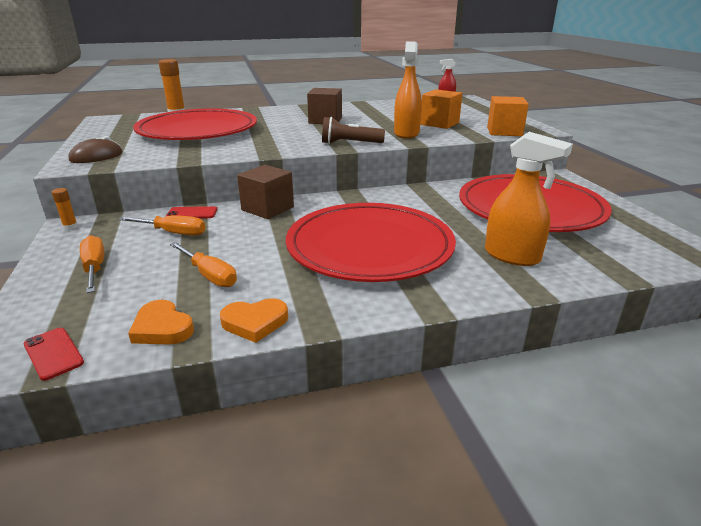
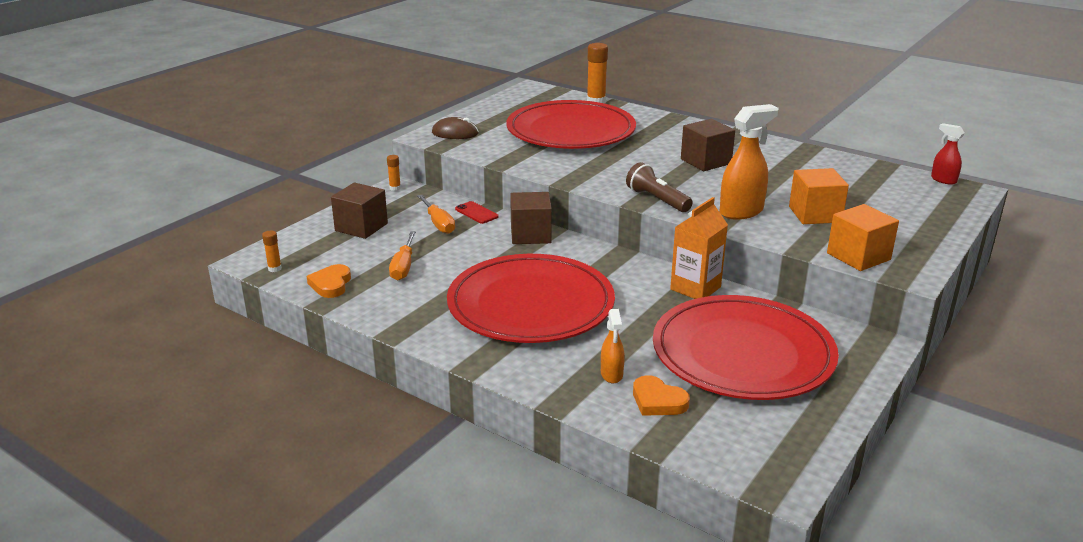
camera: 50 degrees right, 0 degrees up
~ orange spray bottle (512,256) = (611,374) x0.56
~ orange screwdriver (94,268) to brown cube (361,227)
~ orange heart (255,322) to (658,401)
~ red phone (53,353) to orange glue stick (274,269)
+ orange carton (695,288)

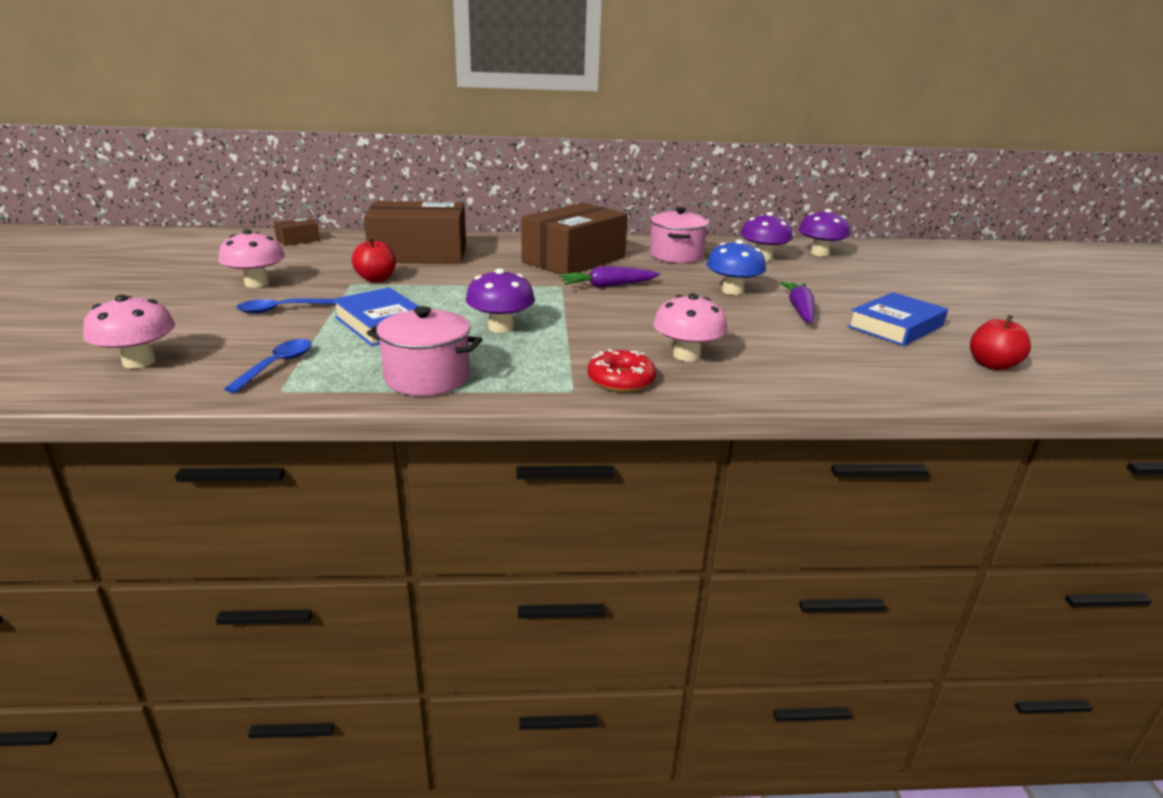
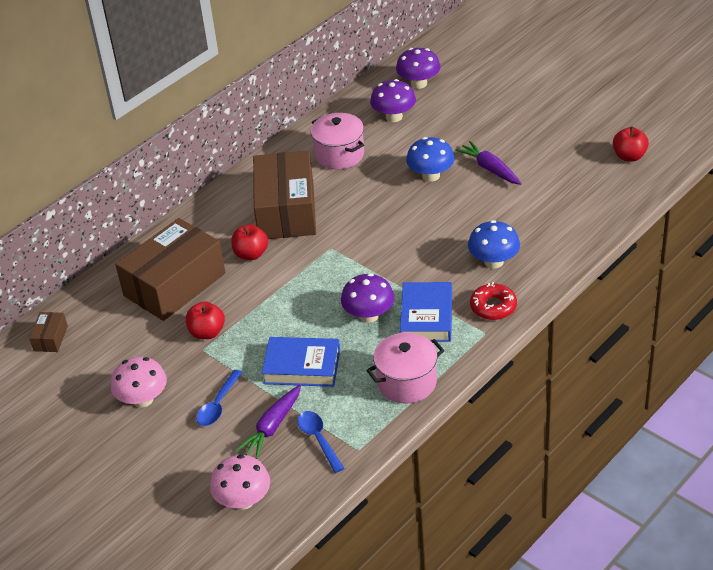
camera: 40 degrees left, 15 degrees up
~ purple carrot (608,286) to (272,427)
~ blue book (895,326) to (427,317)
~ pink mushroom (686,355) to blue mushroom (494,261)
+ red apple (251,254)

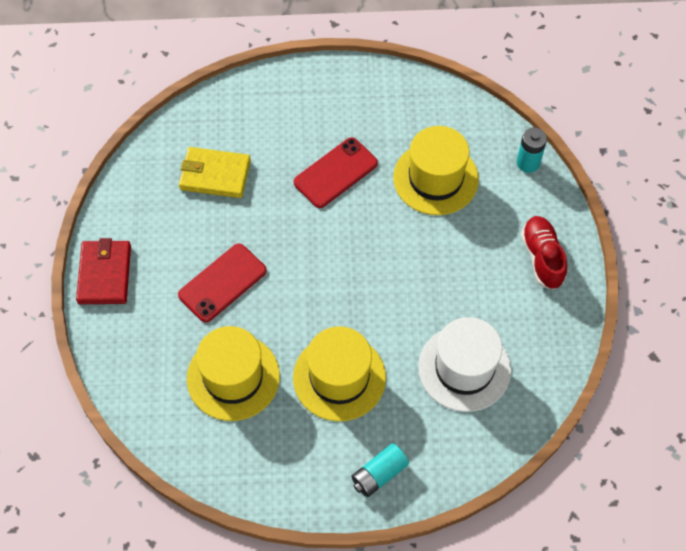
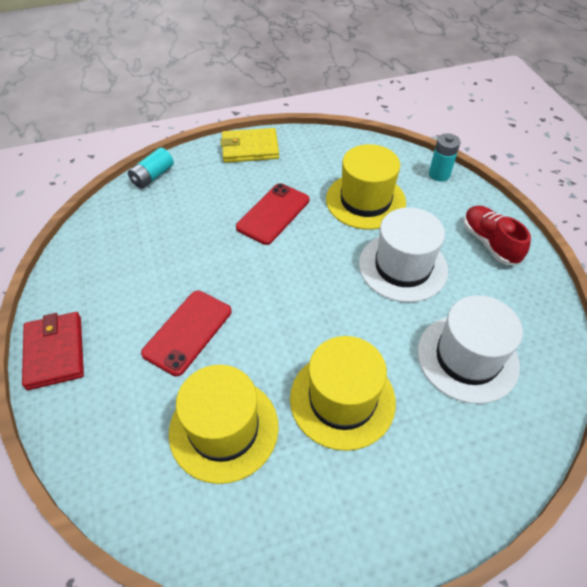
camera: 15 degrees left, 10 degrees down
~ yellow wallet (215,175) to (250,148)
~ turquoise battery (379,474) to (152,176)
+ white hat (403,267)

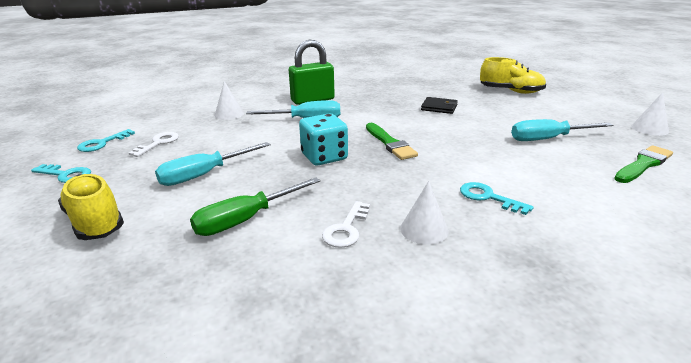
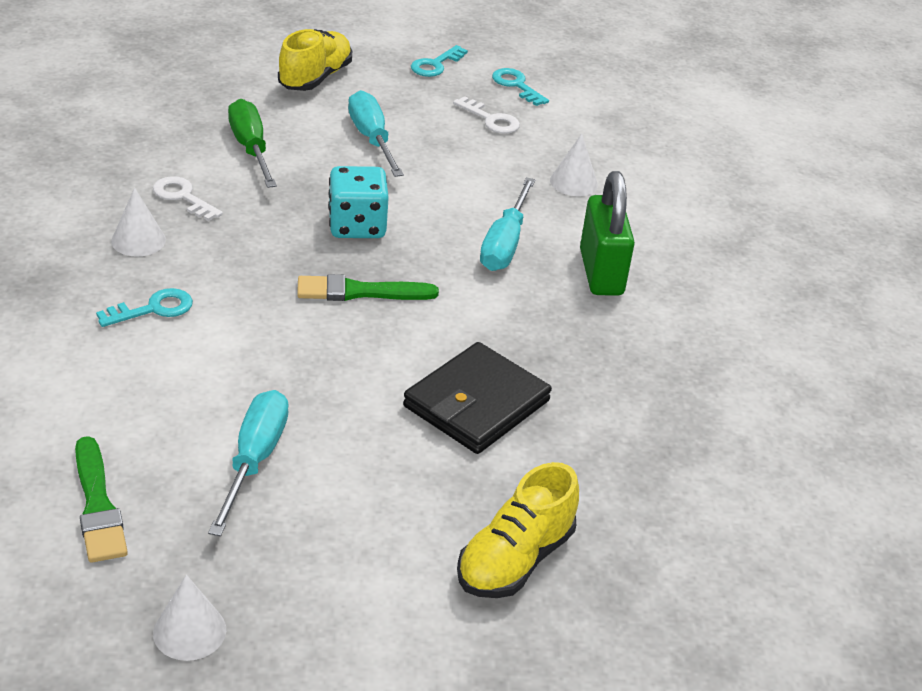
camera: 105 degrees right, 10 degrees up
~ black wallet (439,107) = (476,404) x1.75
~ yellow shoe (95,222) = (315,78) 45 degrees counterclockwise

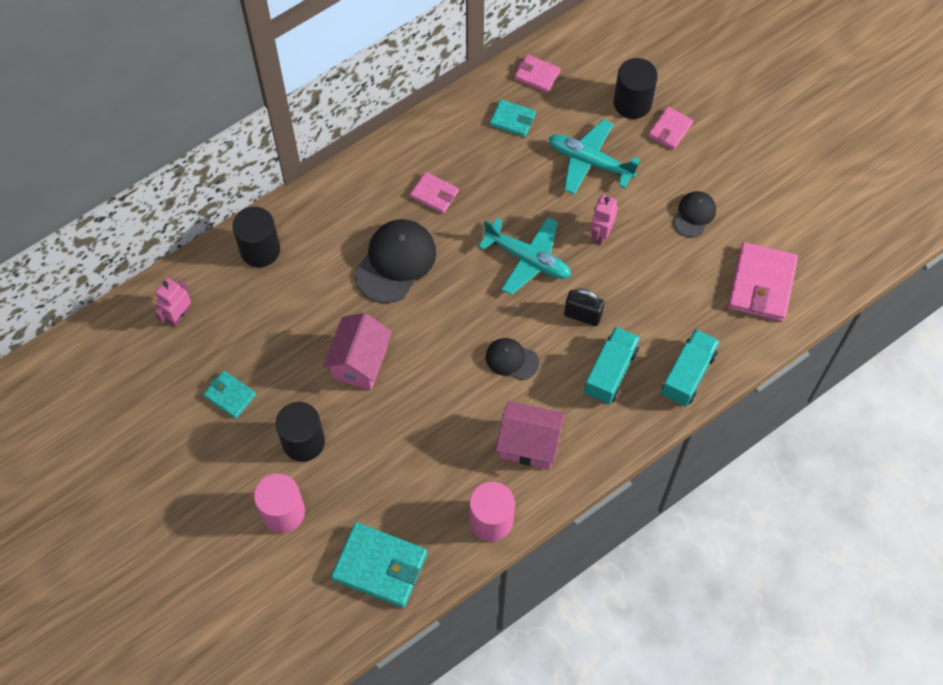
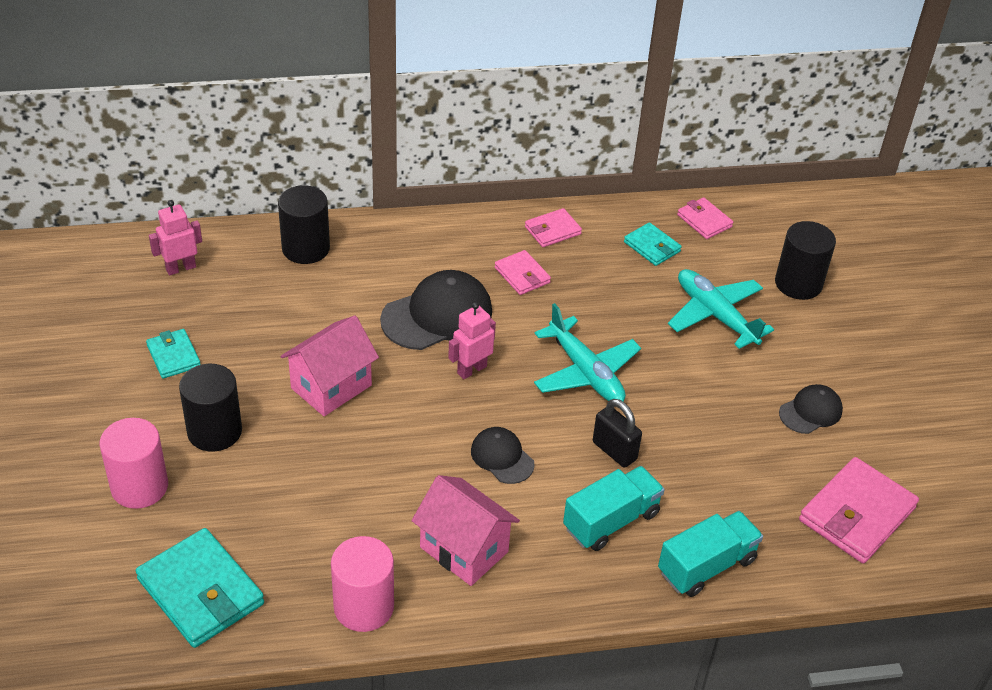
camera: 25 degrees right, 20 degrees down
~ pink wallet (670,130) to (552,230)
~ pink robot (600,234) to (471,370)

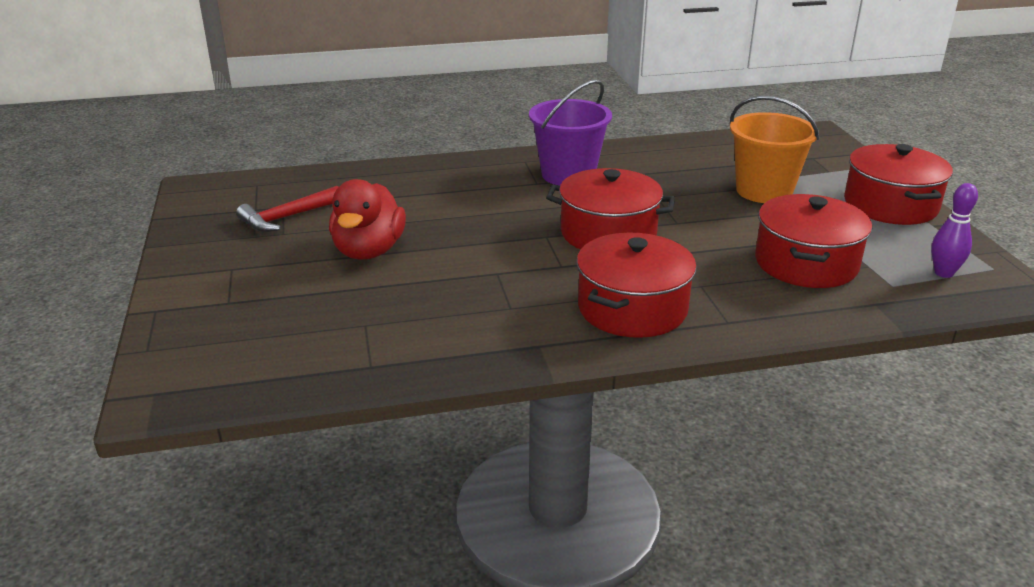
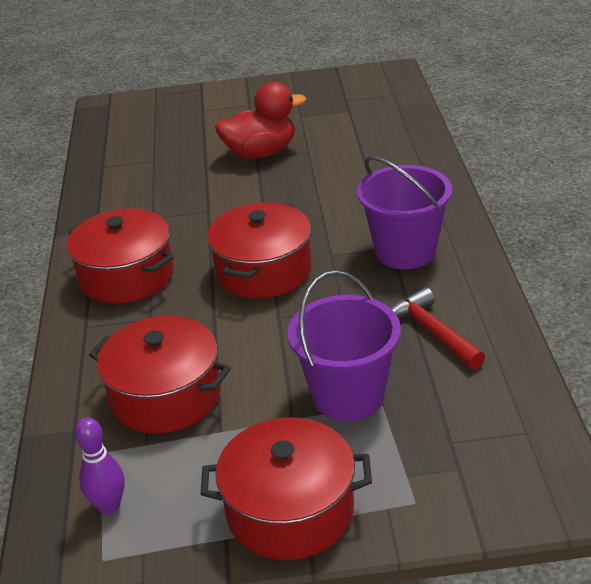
camera: 100 degrees right, 5 degrees up
~ orange bucket (764,191) to purple bucket (348,396)
~ red duck (369,251) = (261,153) 150 degrees clockwise
~ red hammer (287,217) to (432,332)

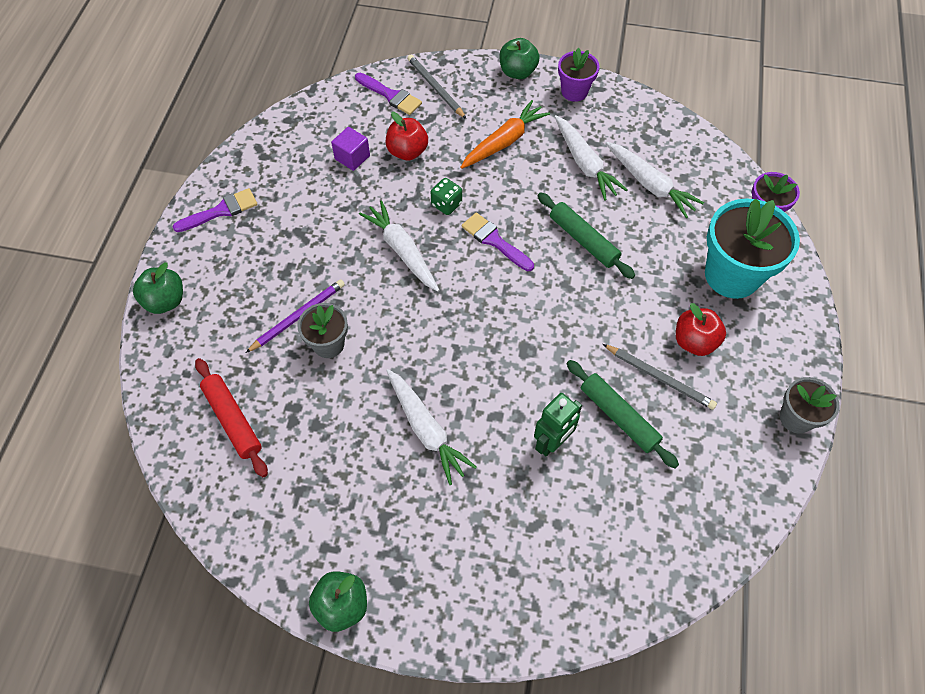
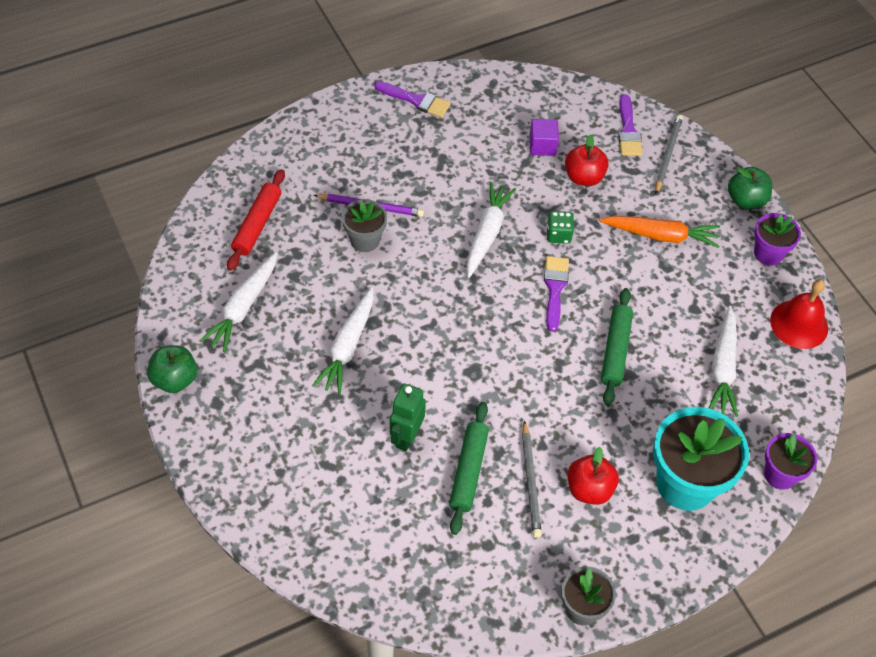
camera: 50 degrees right, 5 degrees down
~ white carrot (584,164) to (243,307)
- green apple (165,301)
~ green robot (552,442) = (406,437) 105 degrees clockwise
+ red bell (799,324)

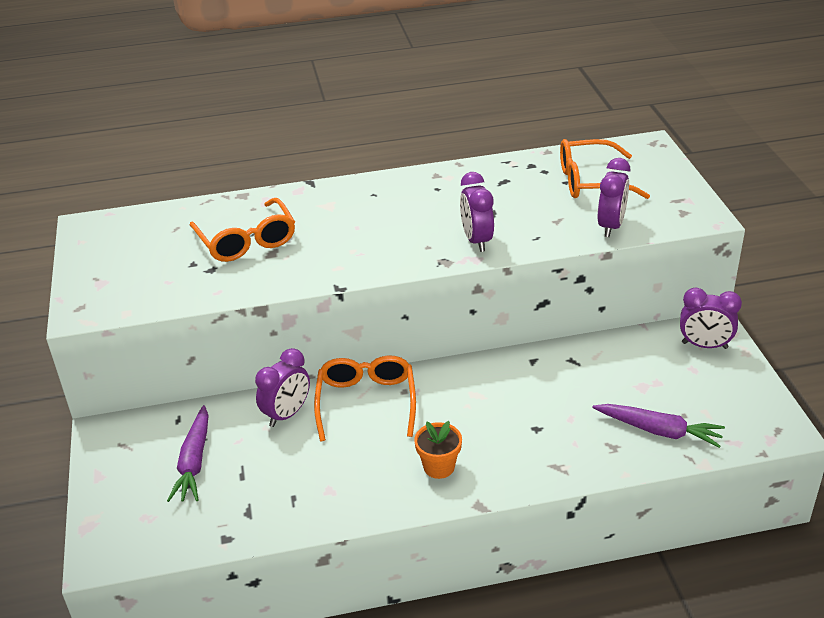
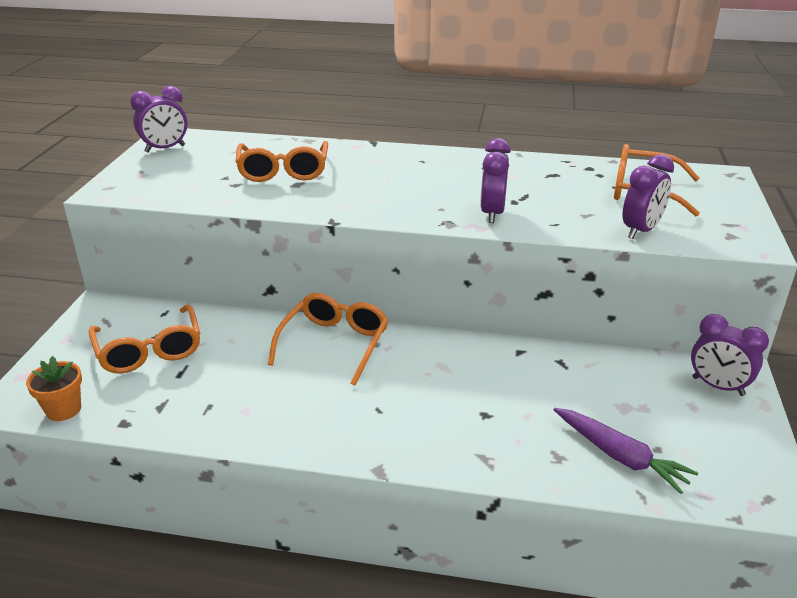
camera: 20 degrees right, 5 degrees down
~ purple clock (287,414) to (165,149)
~ purple carrot (194,462) to orange glasses (149,350)
~ orange flower pot (439,467) to (63,409)

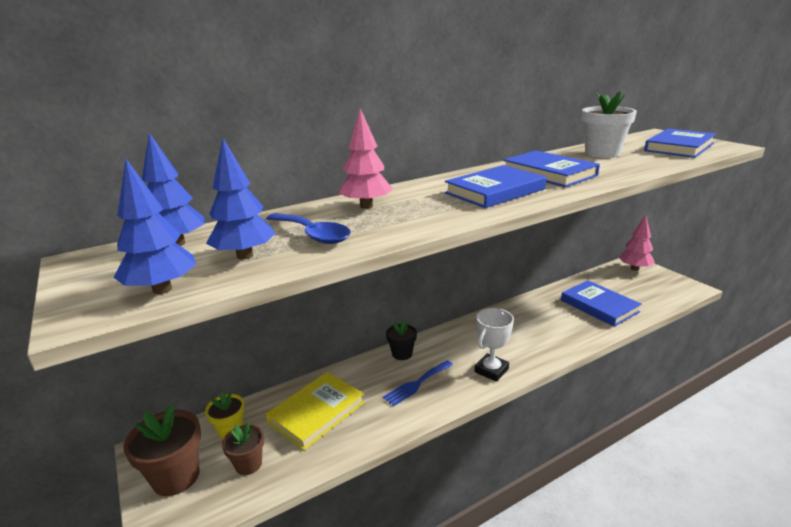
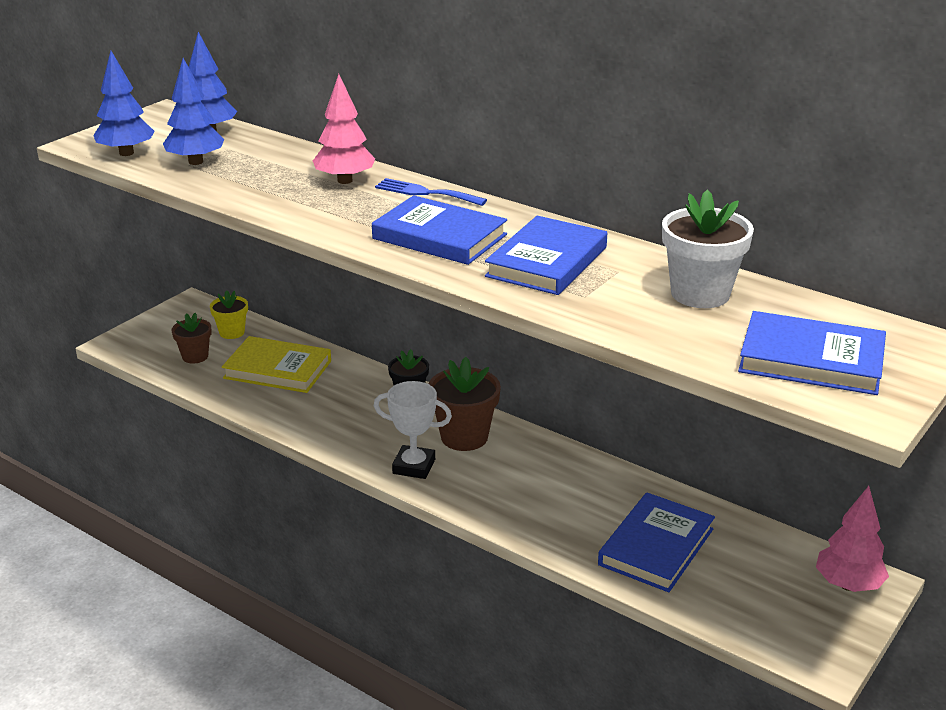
camera: 65 degrees right, 5 degrees up
- blue spoon (312,235)
~ blue fork (416,384) to (425,193)
~ brown flower pot (176,477) to (464,437)

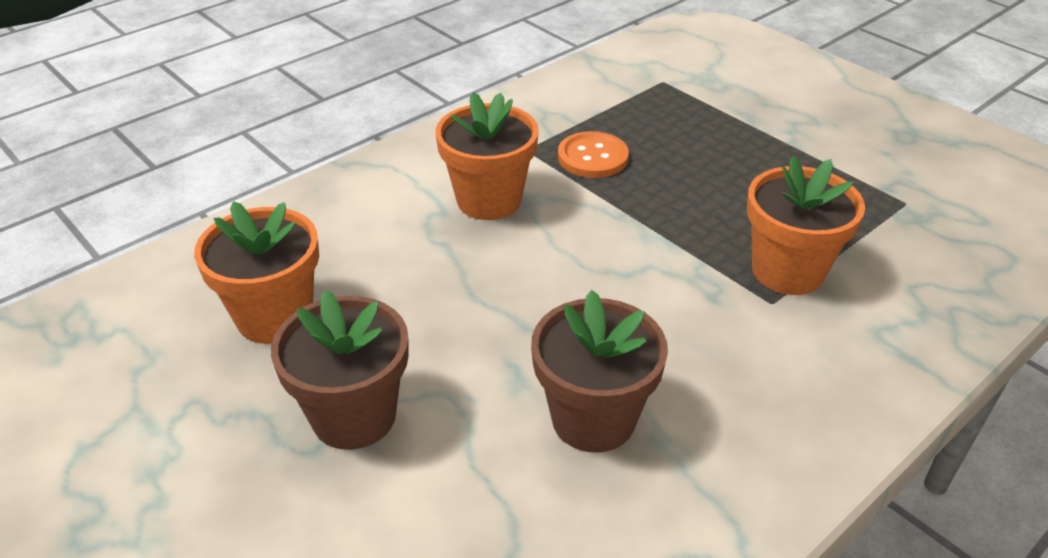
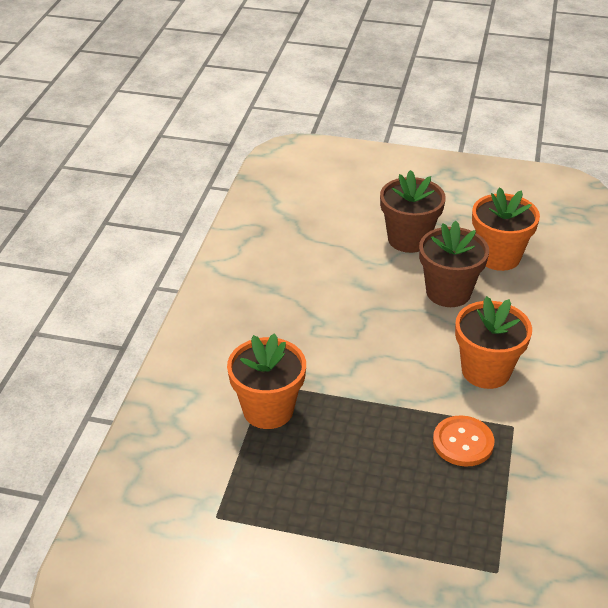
camera: 145 degrees right, 0 degrees up
~ brown flower pot (593,419) to (448,292)

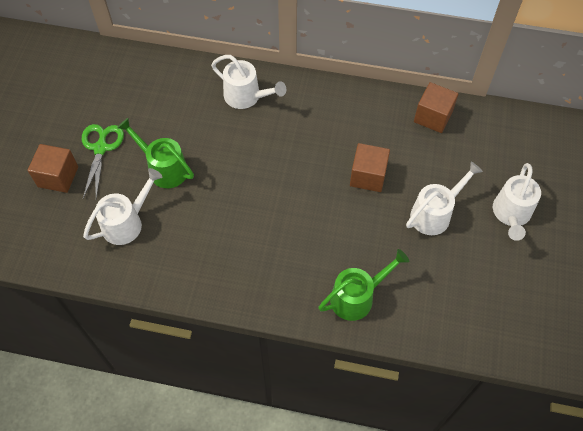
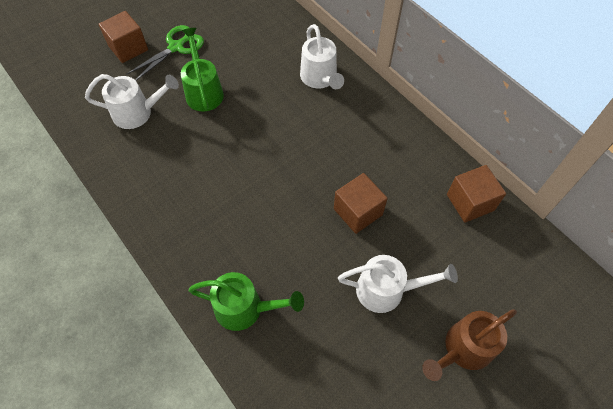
camera: 40 degrees right, 0 degrees up
~ white watering can (511,214) to brown watering can (463,349)

